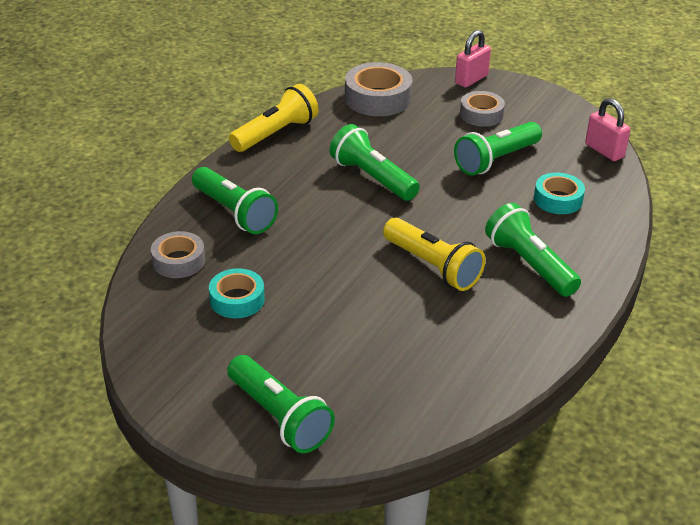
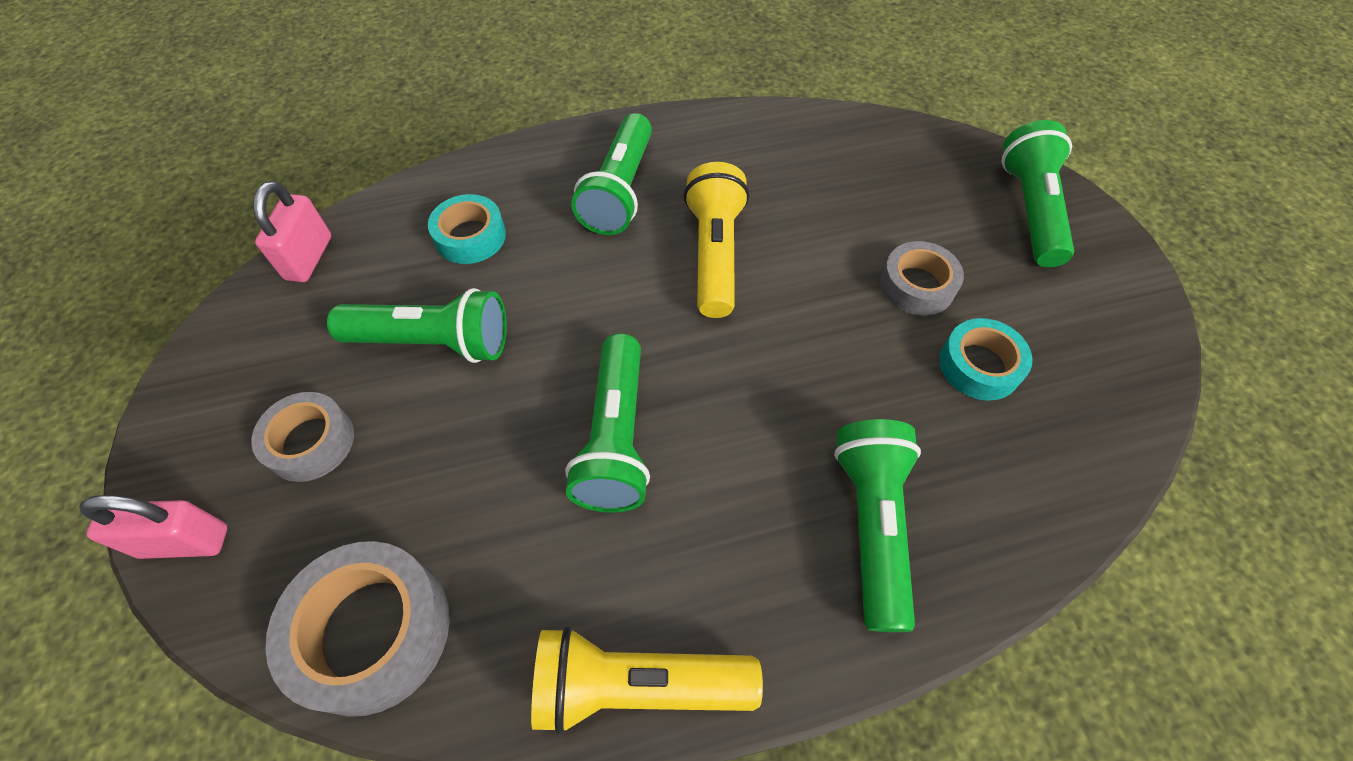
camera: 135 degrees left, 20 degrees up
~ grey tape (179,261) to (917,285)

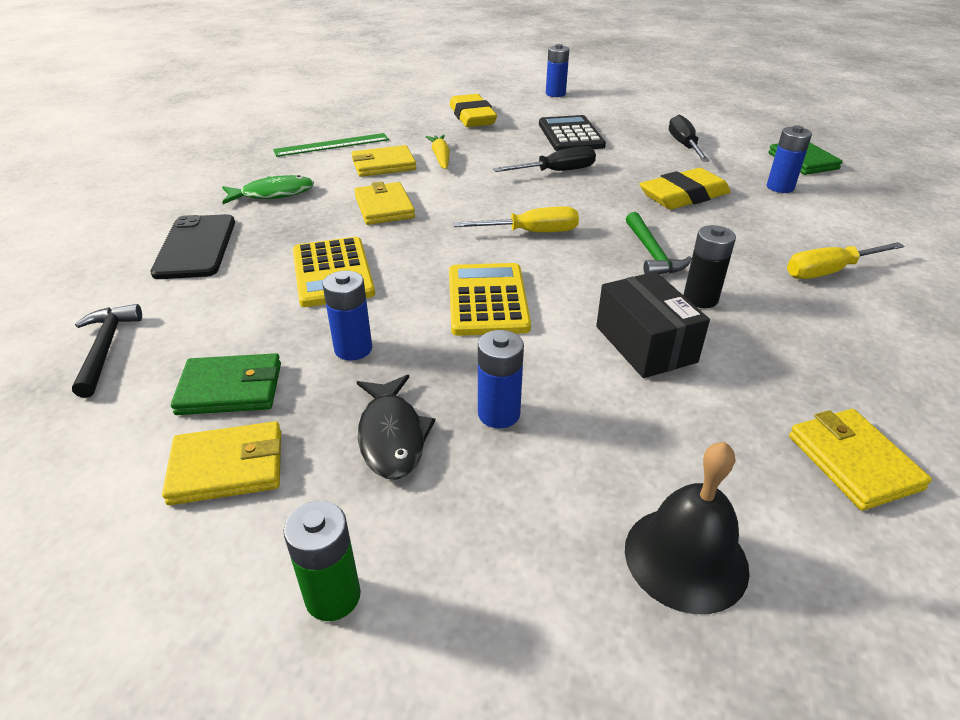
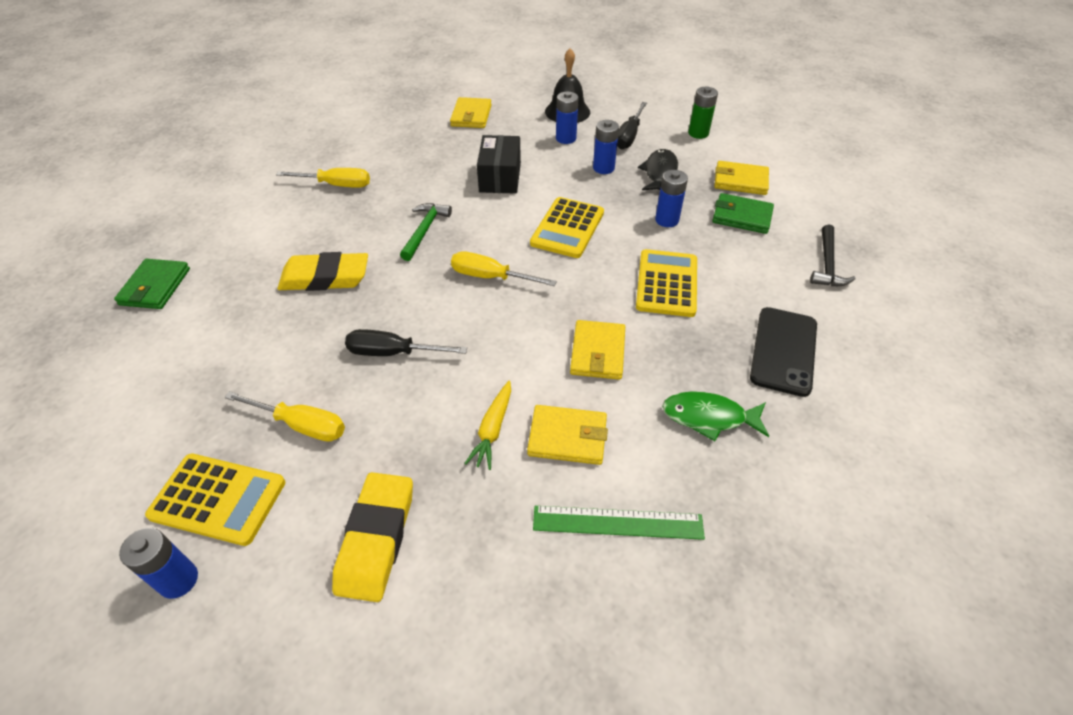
camera: 155 degrees left, 10 degrees up
~ black calculator (571,135) to yellow screwdriver (301,425)
~ black screwdriver (684,145) to (629,136)
~ blue battery (780,187) to (566,138)
- black battery (700,298)
+ yellow calculator (218,499)

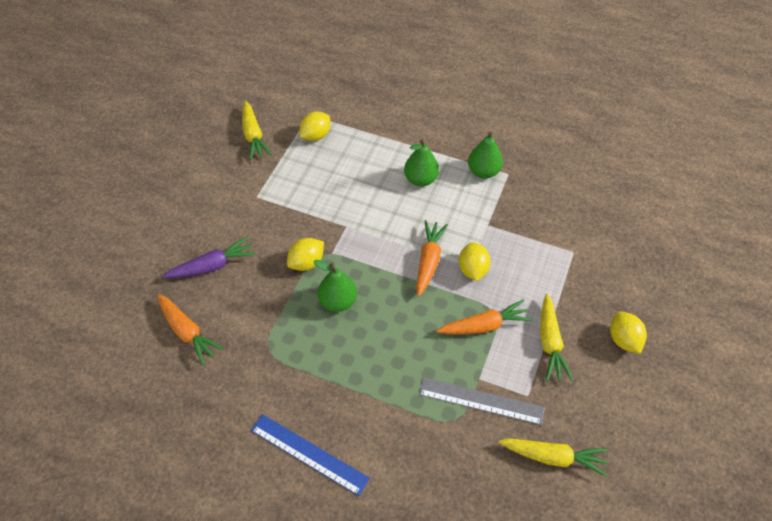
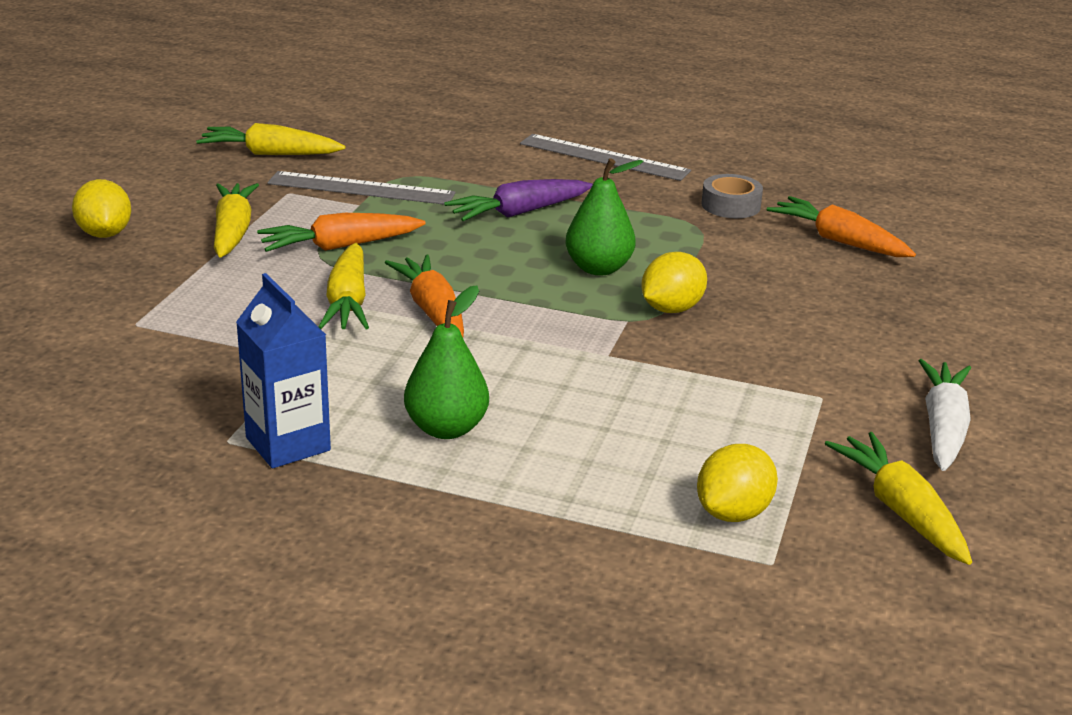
camera: 175 degrees right, 25 degrees down
~ green pear (483,171) to blue carton (288,444)
~ orange carrot (429,261) = (433,311) 150 degrees clockwise
~ purple carrot (212,266) to (519,212)
~ yellow lemon (473,270) to yellow carrot (347,302)
~ blue ruler (309,454) to grey ruler (604,157)
+ grey tape (730,205)
+ white carrot (943,428)

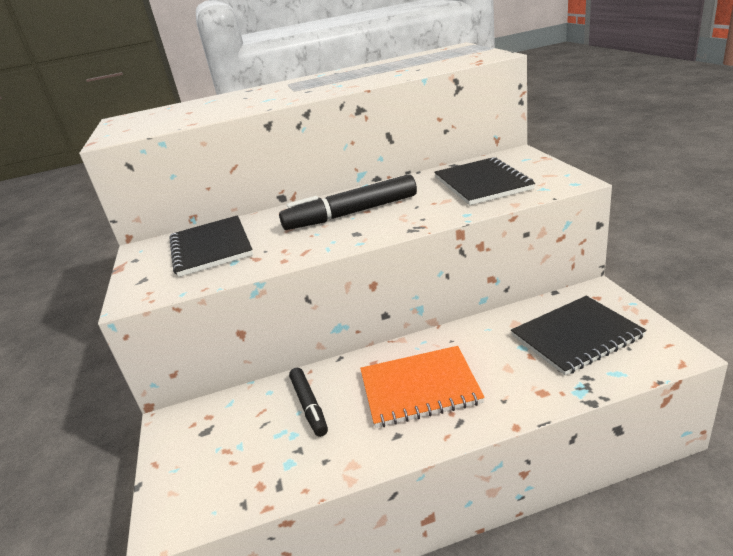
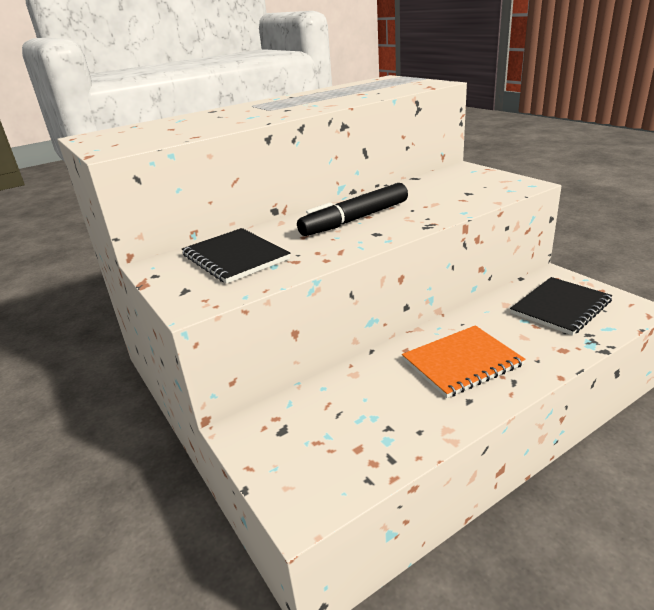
camera: 20 degrees left, 0 degrees up
- black notebook (482,183)
- black marker (309,406)

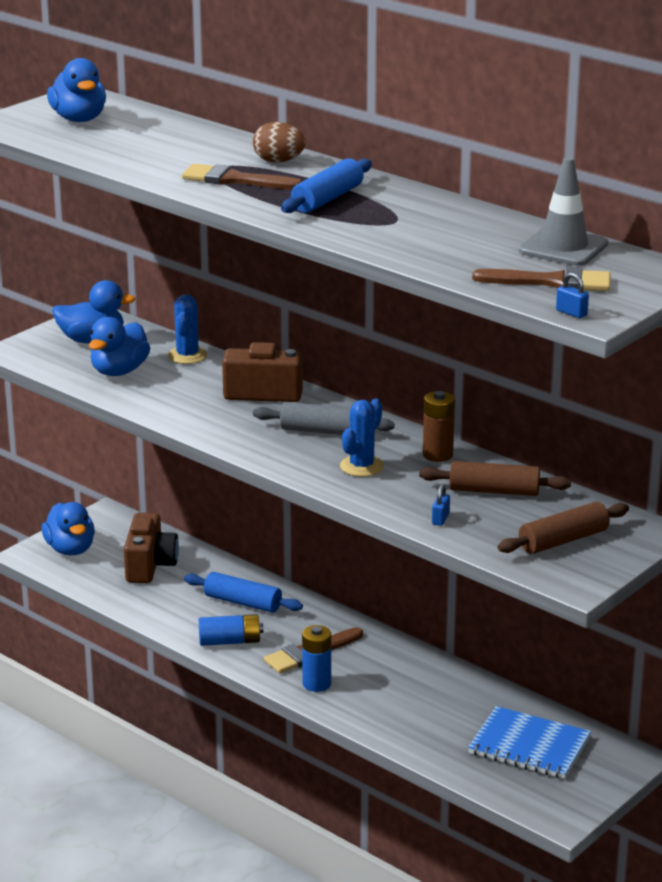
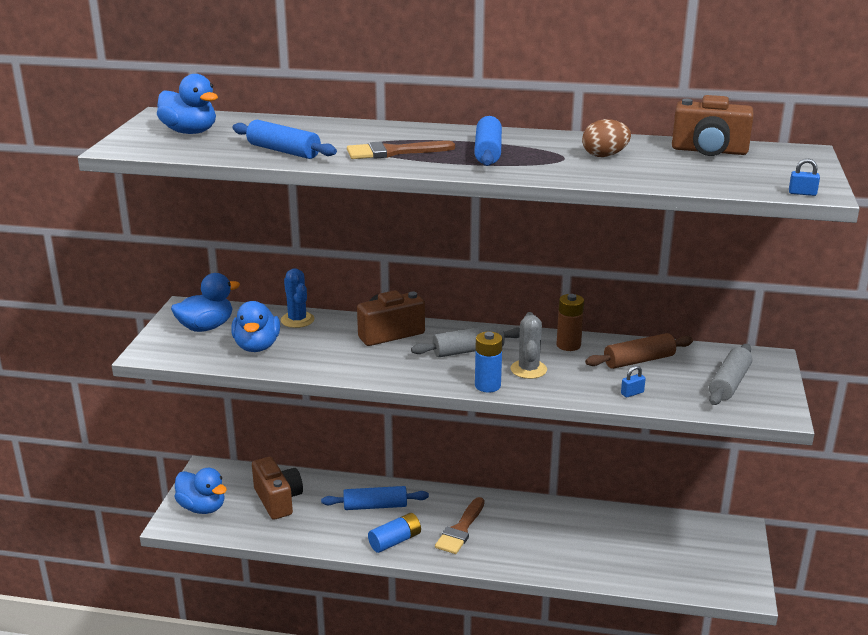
camera: 30 degrees left, 0 degrees up
~ brown egg (278,161) to (604,155)
~ grey traffic cone (563,247) to brown camera (709,151)
- brown brush (552,282)
~ blue cactus (361,466) to grey cactus (528,369)
~ blue padlock (440,519) = (632,393) 75 degrees clockwise
~ brown rolling pin (563,540) to grey rolling pin (729,383)
~ blue battery (316,684) to (487,386)
- blue notebook (529,746)
+ blue rolling pin (283,151)

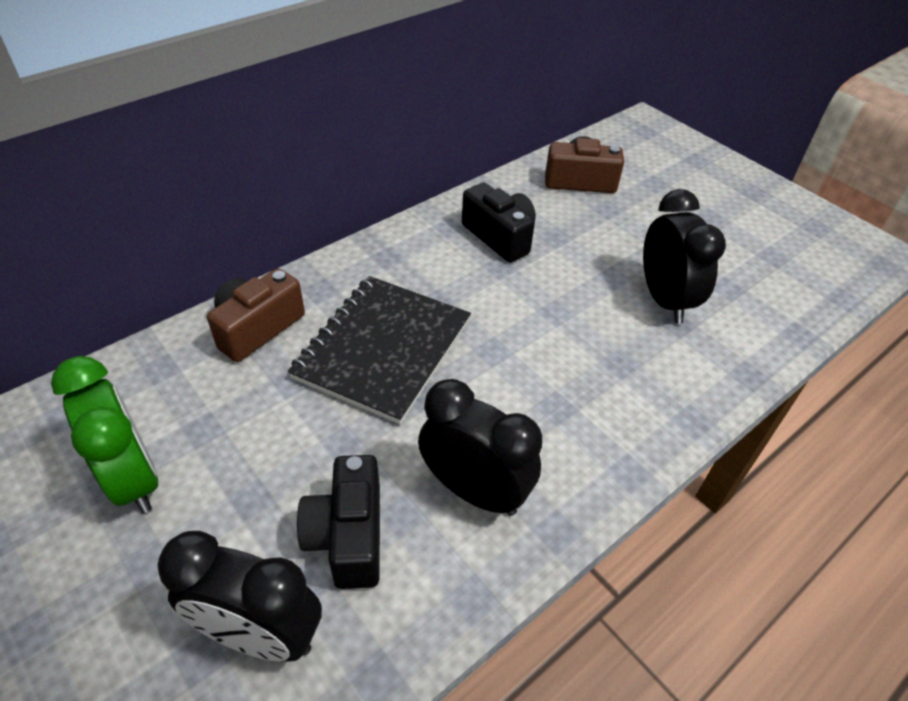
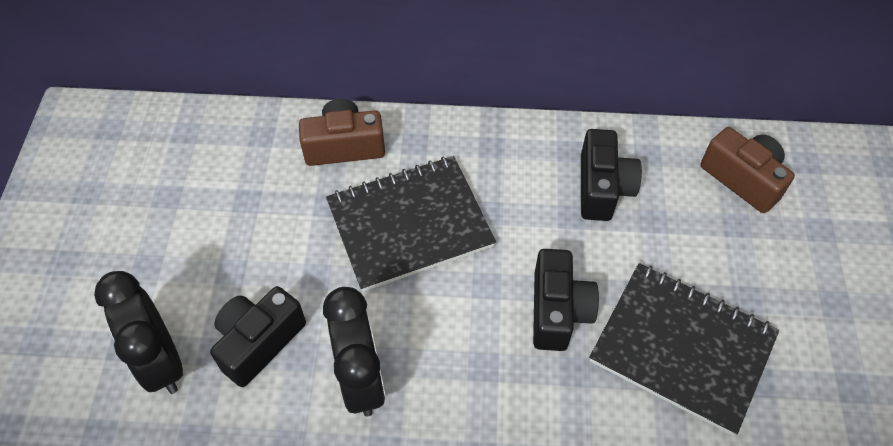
camera: 45 degrees right, 10 degrees up
~ black clock (664,300) to black notebook (682,348)
- green clock (134,478)
+ black camera (558,311)

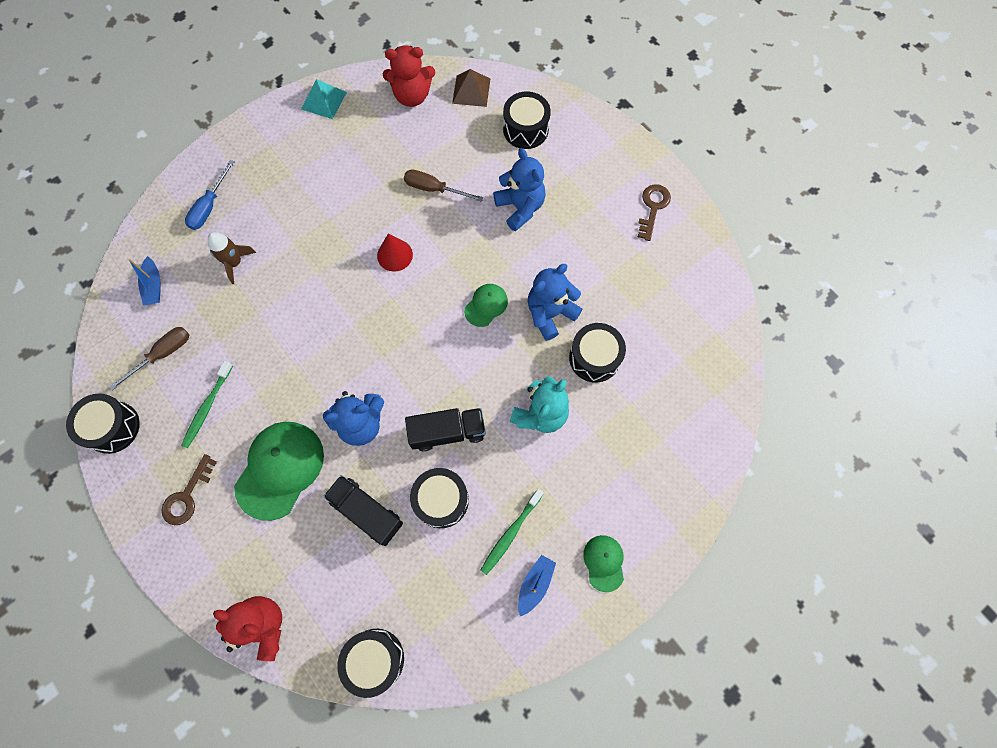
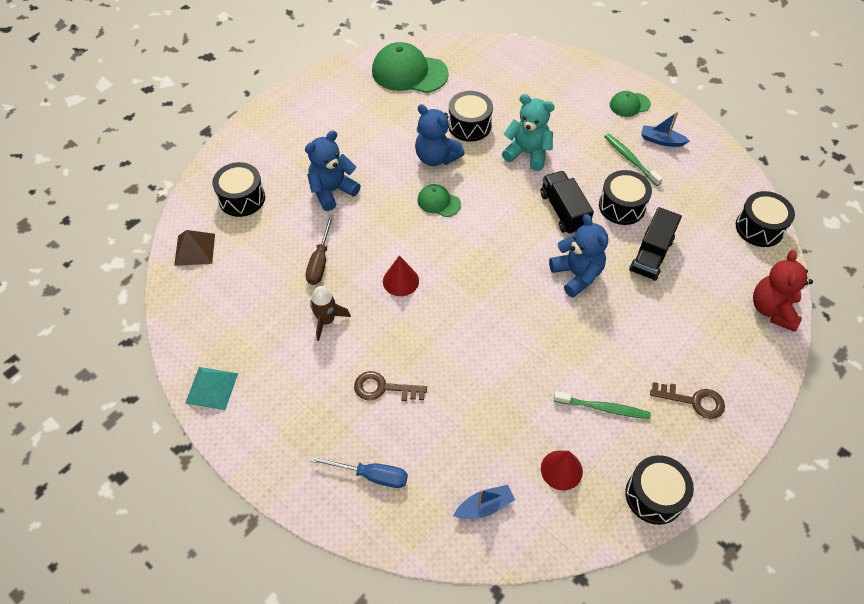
camera: 100 degrees left, 15 degrees down
- red teddy bear (412,96)
~ brown key (653,208) to (383,388)
~ brown rocket (235,263) to (326,320)
~ brown screwdriver (163,354) to red cone (561,470)
~ green cap (280,469) to (409,72)
~ green toothbrush (510,533) = (630,159) 150 degrees counterclockwise

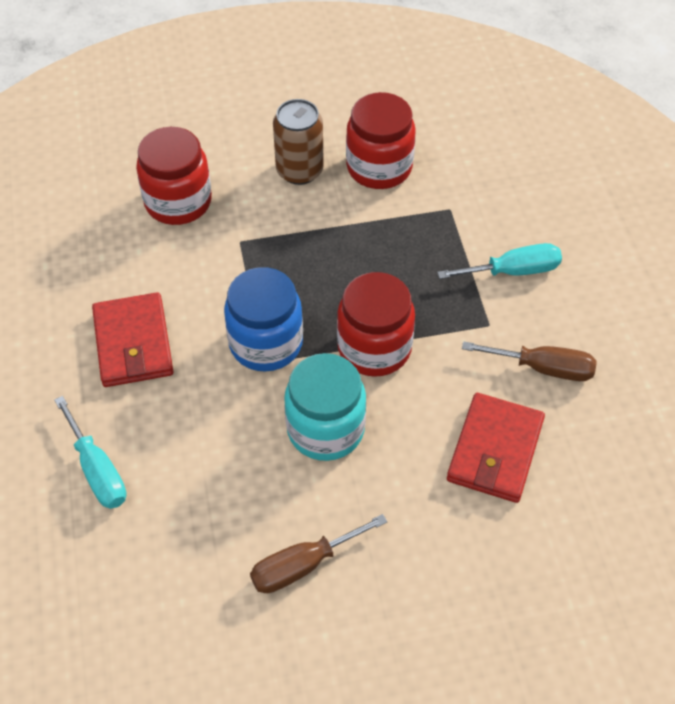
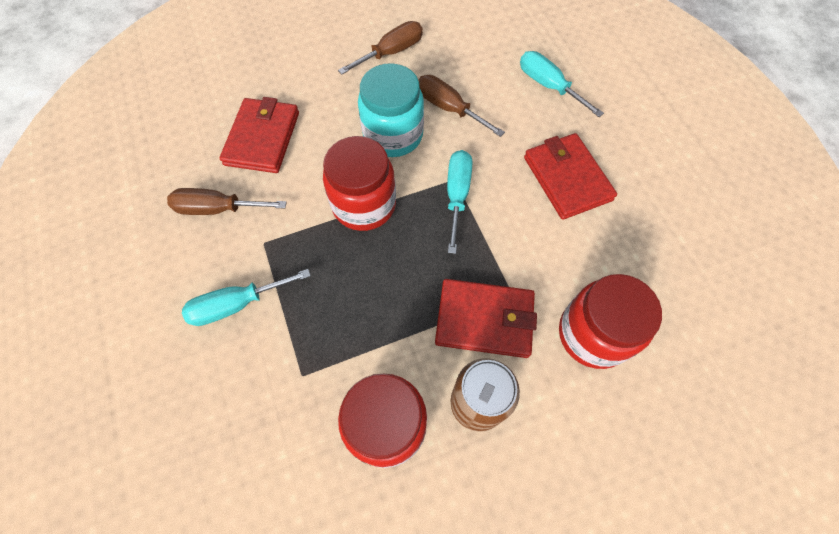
camera: 170 degrees right, 10 degrees up
~ blue jar (266,343) to turquoise screwdriver (457,195)
+ brown screwdriver (449,108)
+ red wallet (484,320)

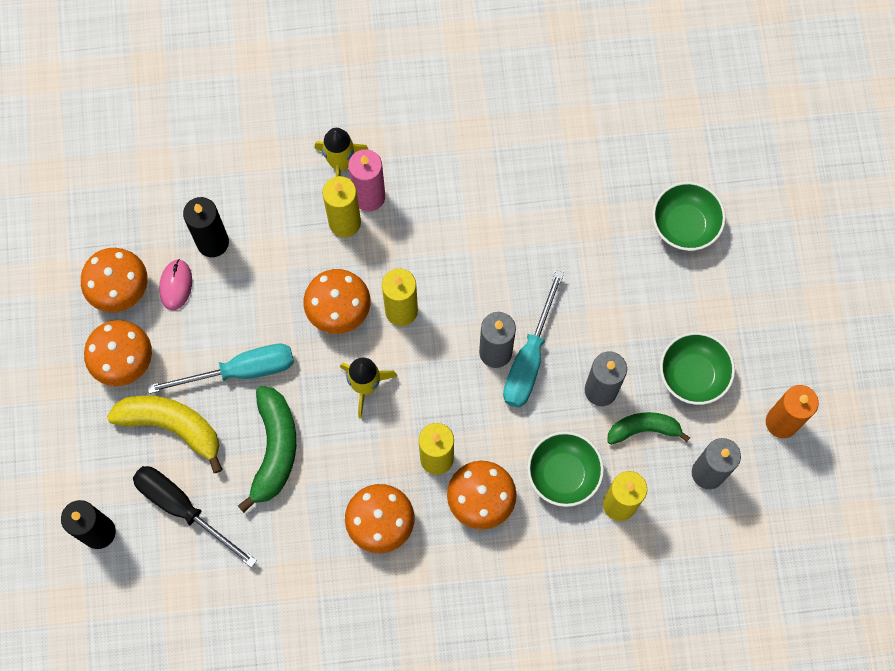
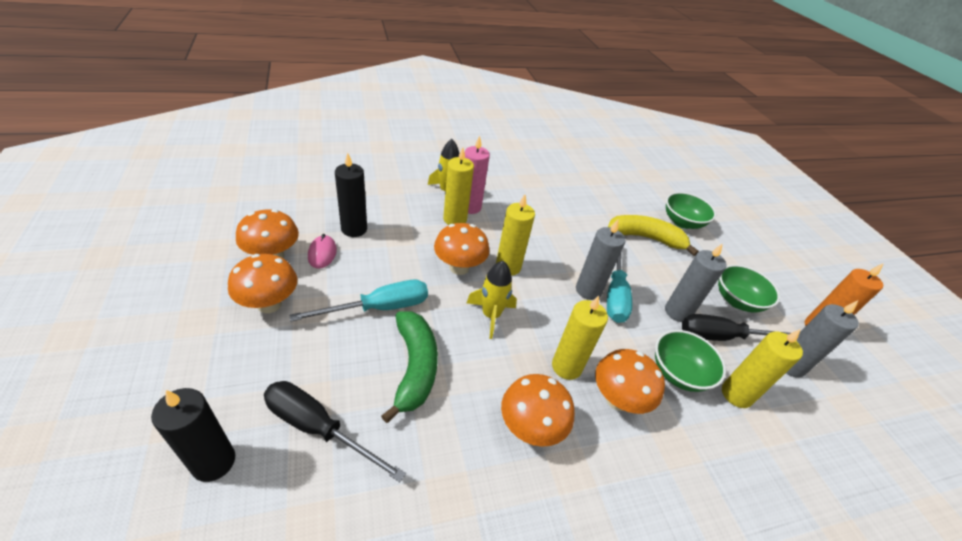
camera: 15 degrees left, 30 degrees down
~ yellow banana (172,426) to (645,238)
~ green banana (643,429) to black screwdriver (723,337)

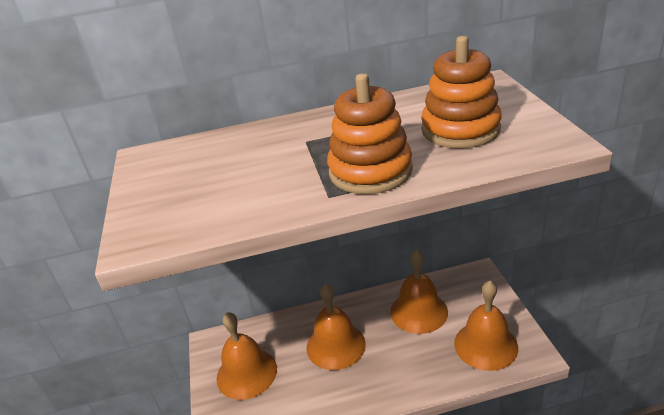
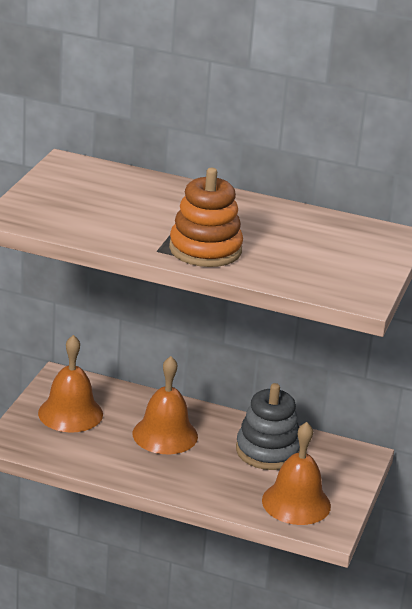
camera: 25 degrees right, 5 degrees down
- orange stacking toy (460,129)
~ orange bell (418,311) to grey stacking toy (267,451)

